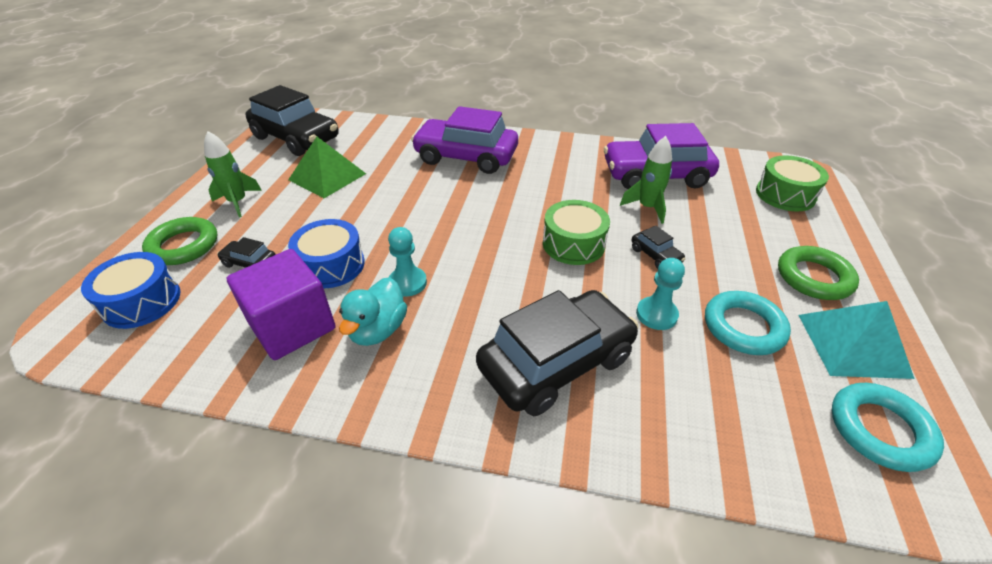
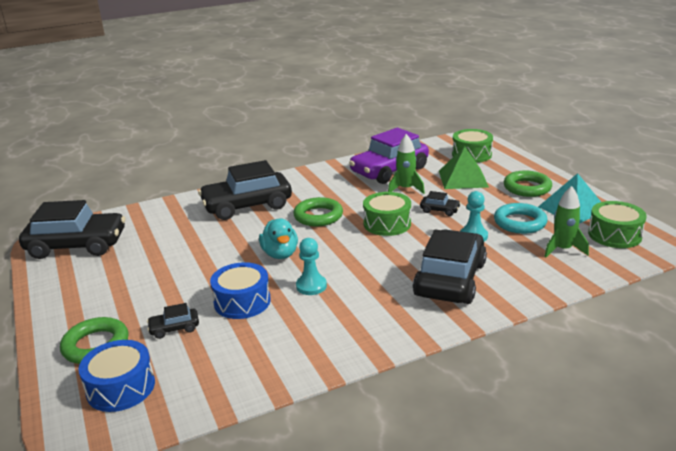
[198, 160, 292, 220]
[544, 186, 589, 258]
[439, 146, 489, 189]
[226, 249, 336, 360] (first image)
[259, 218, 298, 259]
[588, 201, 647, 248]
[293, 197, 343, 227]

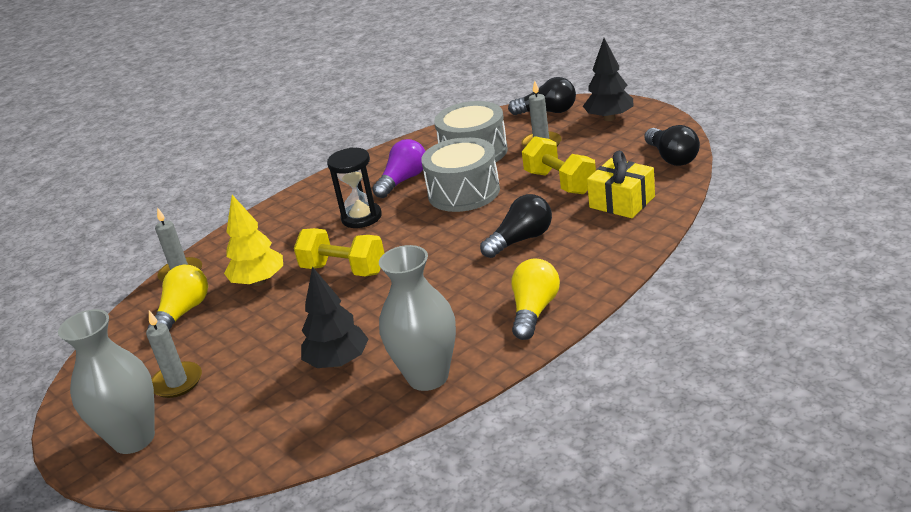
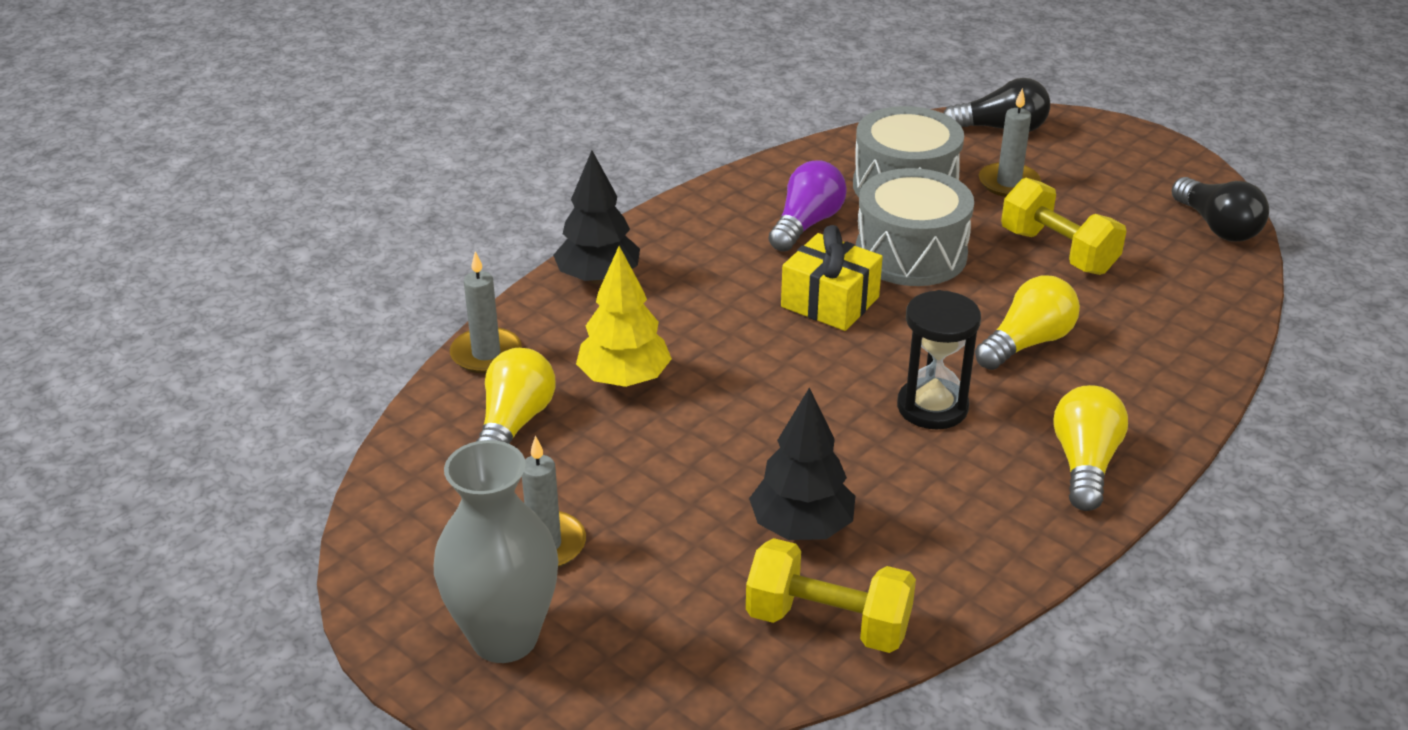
[553, 150, 640, 284]
[897, 290, 981, 429]
[781, 225, 883, 331]
[975, 275, 1080, 370]
[746, 538, 916, 653]
[379, 245, 456, 391] (first image)

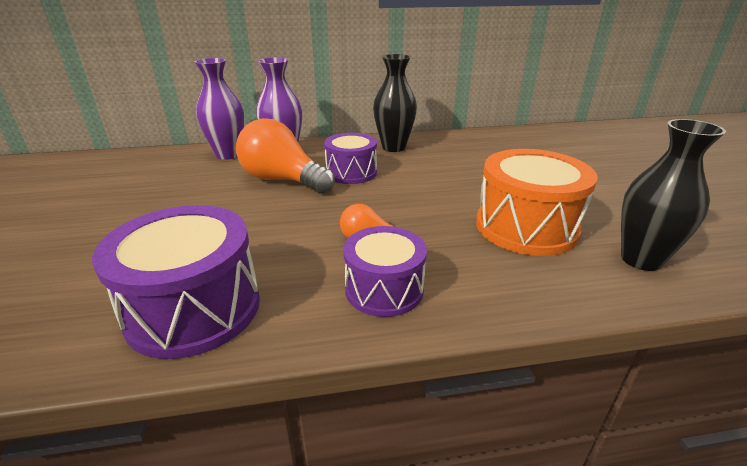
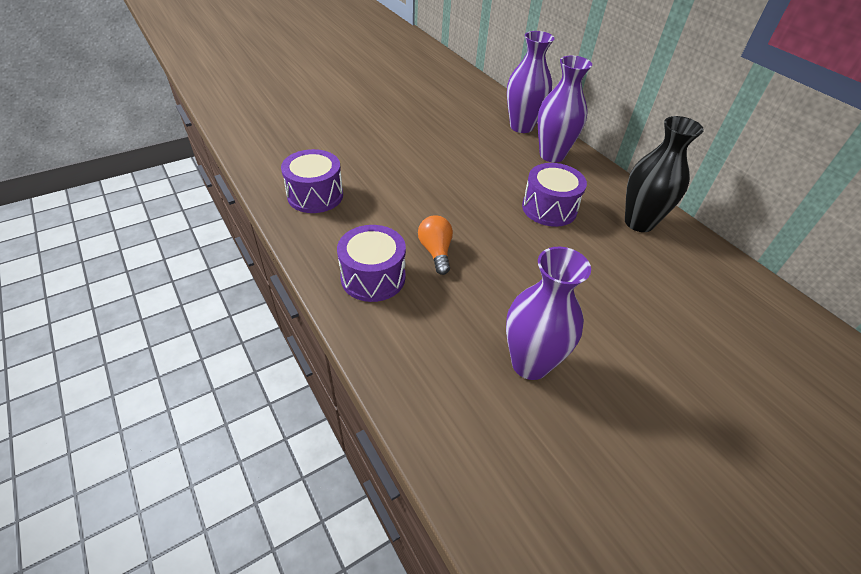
[236, 118, 335, 194] (first image)
[621, 119, 726, 271] (first image)
[506, 247, 591, 380]
[281, 149, 343, 213]

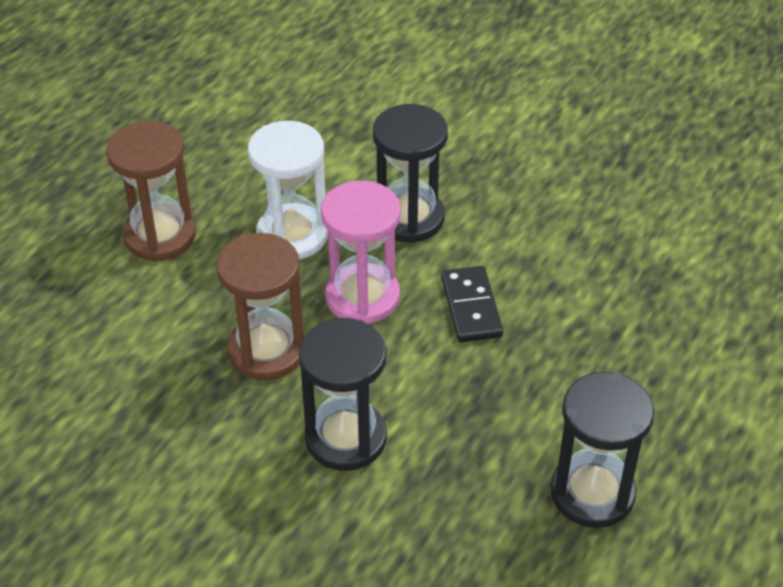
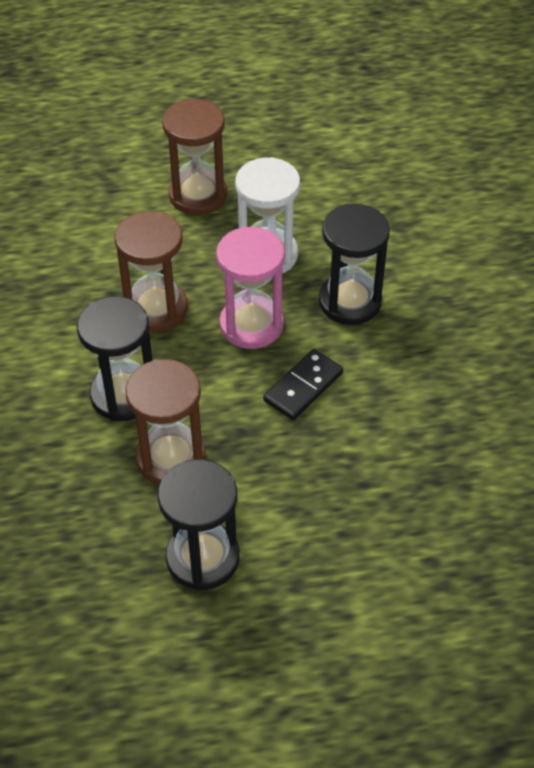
[125, 359, 205, 485]

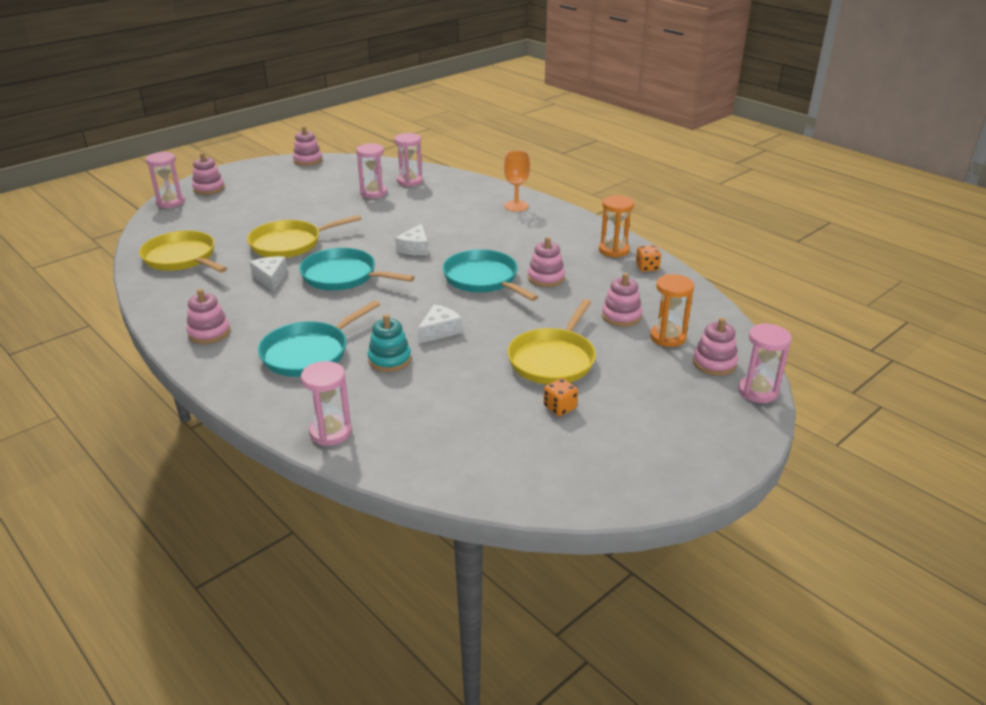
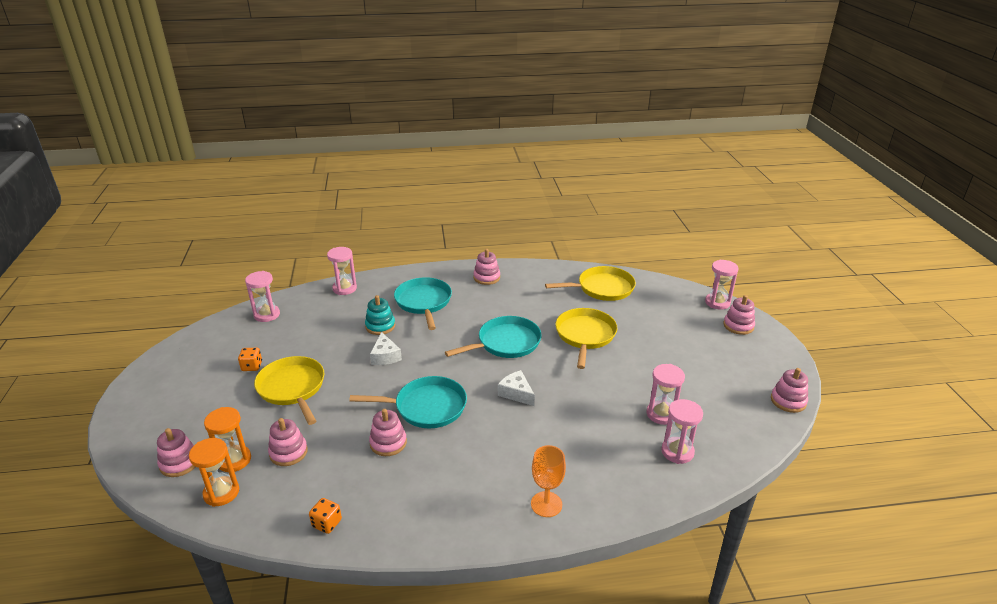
[189, 438, 239, 507]
[249, 256, 287, 292] (first image)
[245, 271, 280, 322]

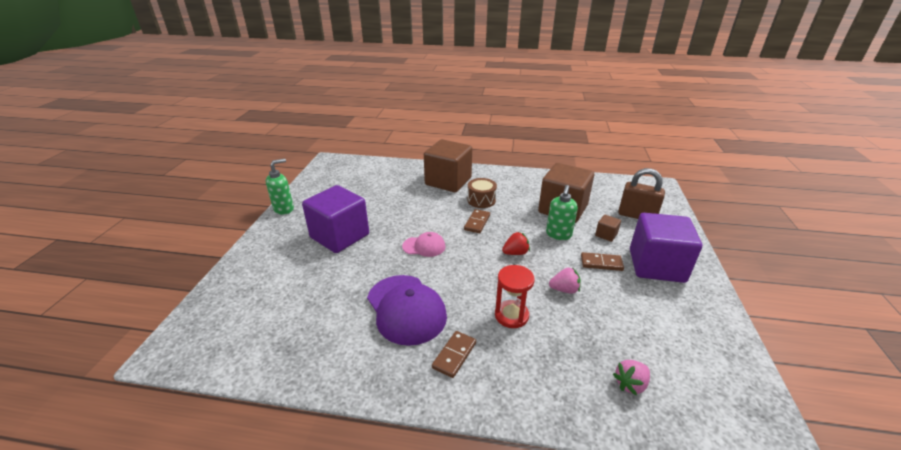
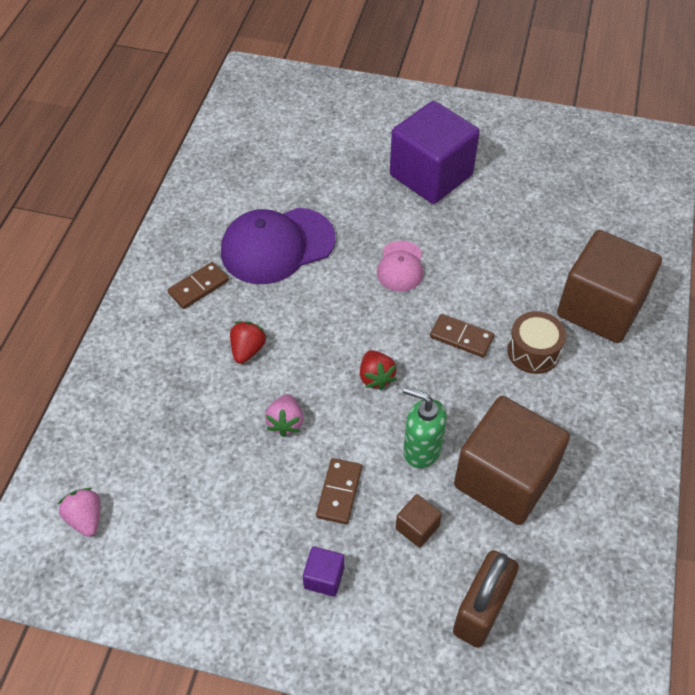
[266, 159, 294, 215] (first image)
[303, 546, 344, 597]
[230, 321, 267, 364]
[167, 262, 229, 309]
[58, 488, 100, 537]

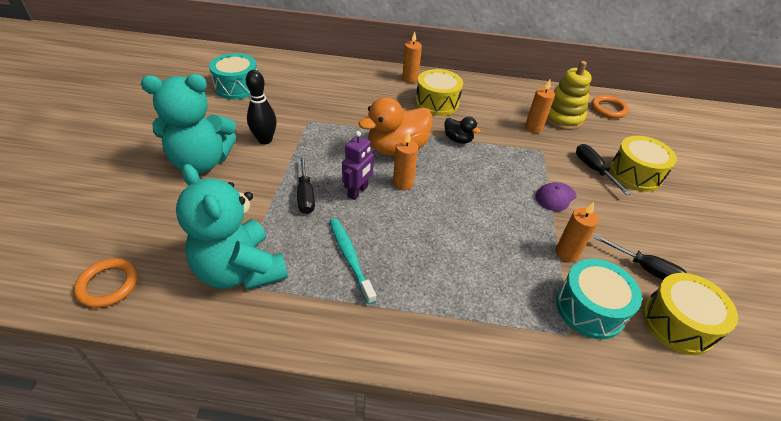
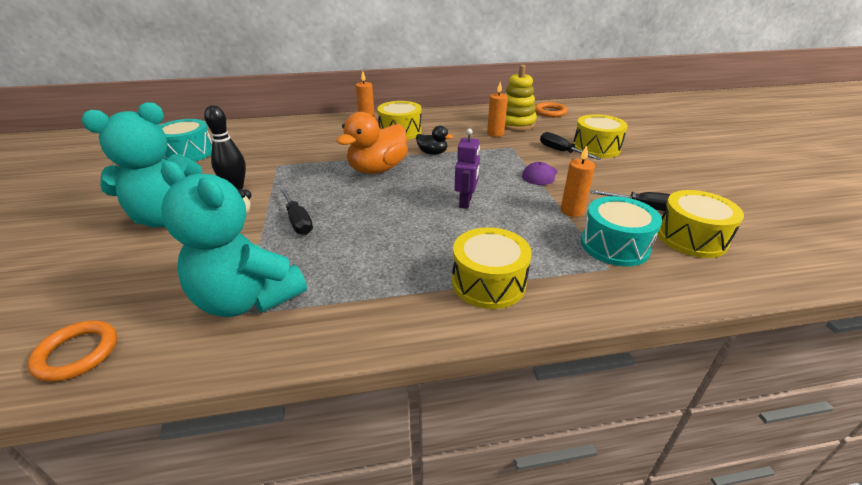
[455, 129, 480, 209]
[393, 131, 418, 190] (first image)
[329, 218, 376, 305] (first image)
[452, 227, 532, 309]

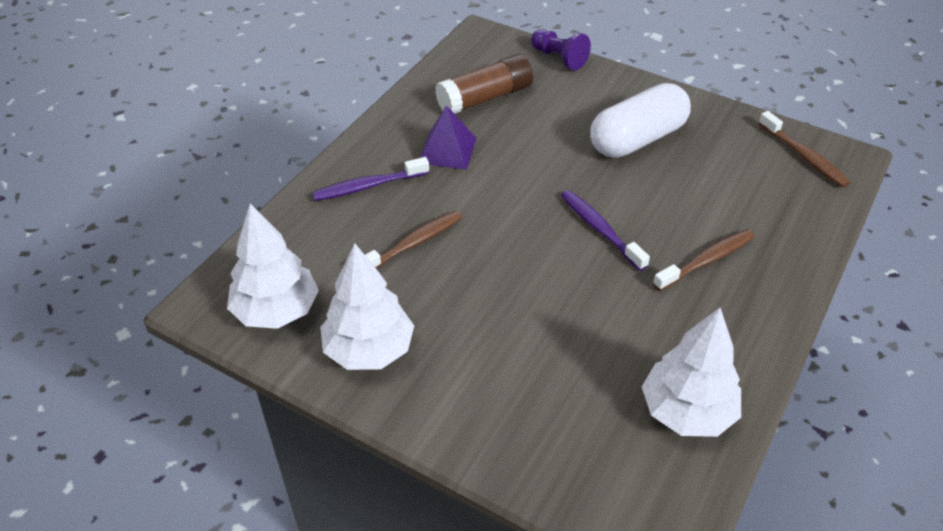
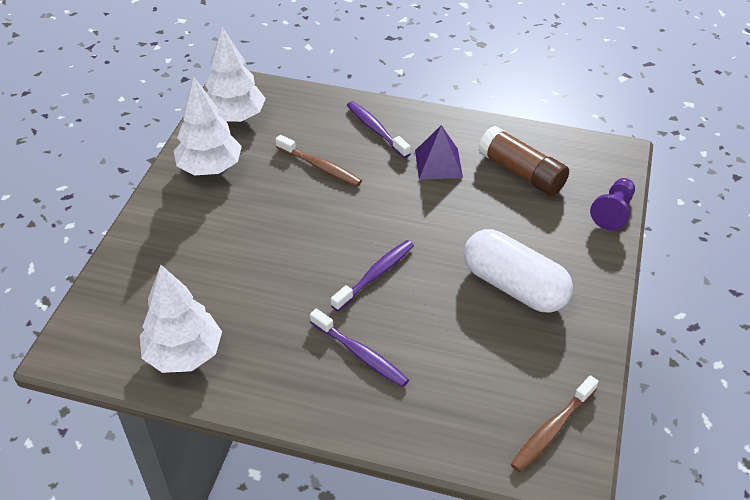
[310, 309, 409, 387]

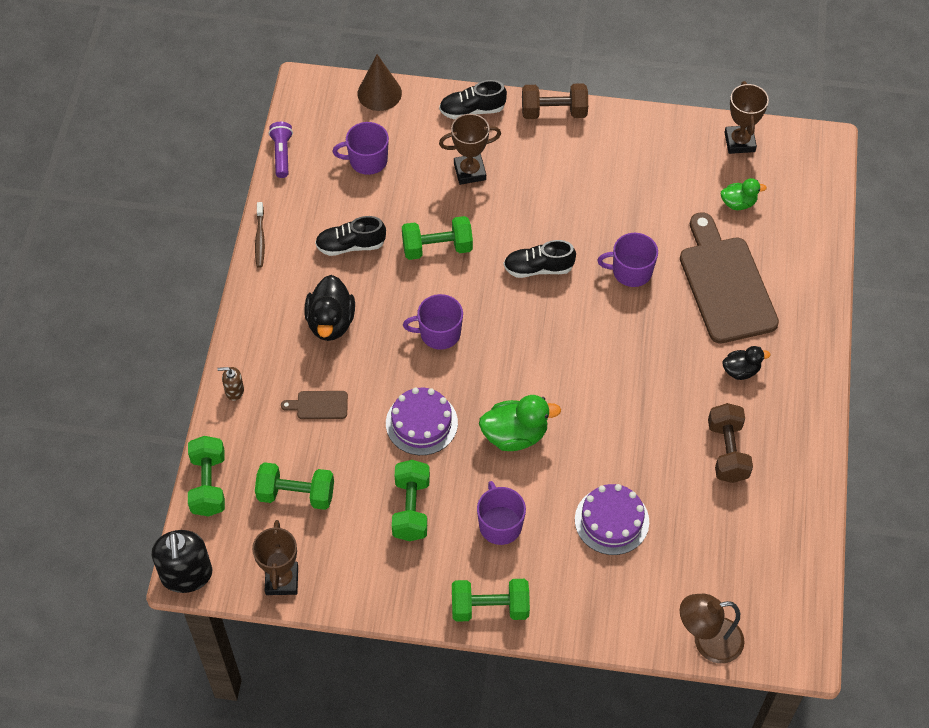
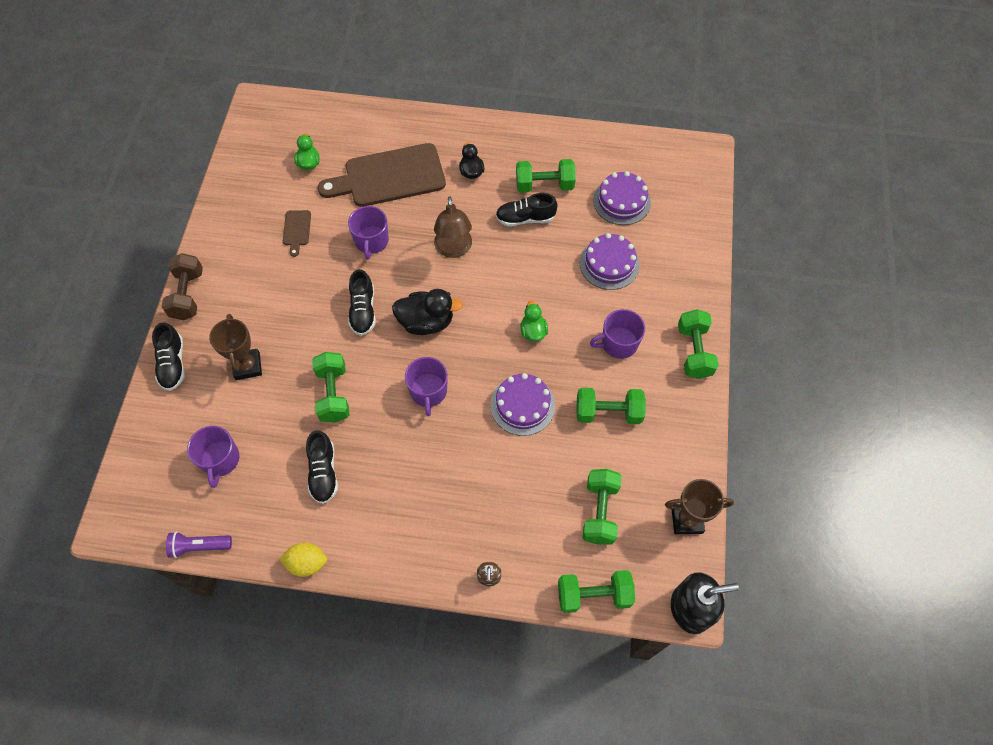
[358, 54, 402, 111] (first image)
[724, 81, 769, 154] (first image)
[279, 542, 327, 577]
[392, 289, 463, 335]
[283, 210, 311, 257]
[520, 301, 548, 342]
[516, 159, 576, 193]
[434, 196, 472, 258]
[593, 171, 651, 225]
[496, 193, 557, 227]

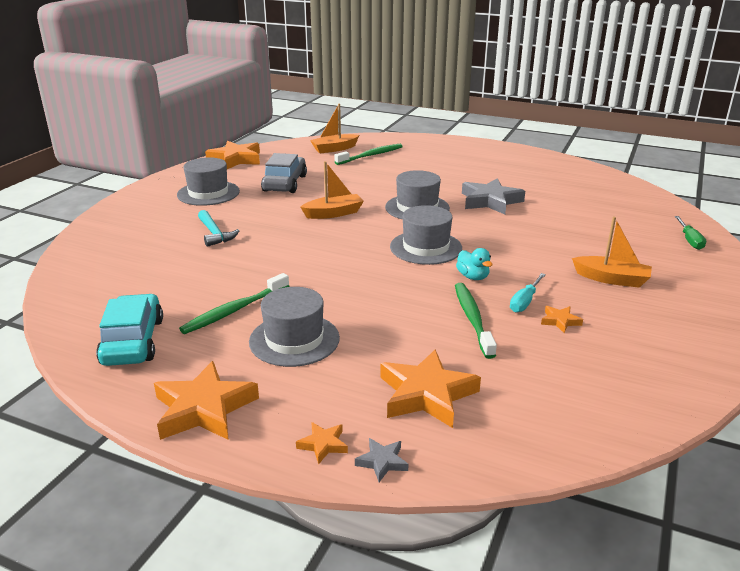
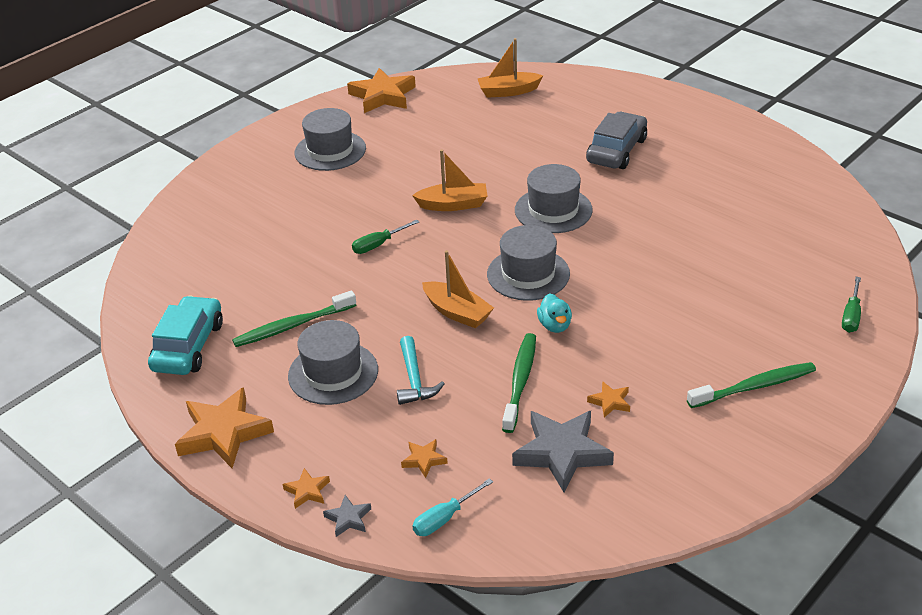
[687, 362, 816, 408]
[586, 112, 647, 169]
[512, 411, 614, 492]
[397, 336, 445, 405]
[422, 250, 494, 328]
[412, 478, 493, 536]
[401, 439, 448, 478]
[352, 220, 419, 254]

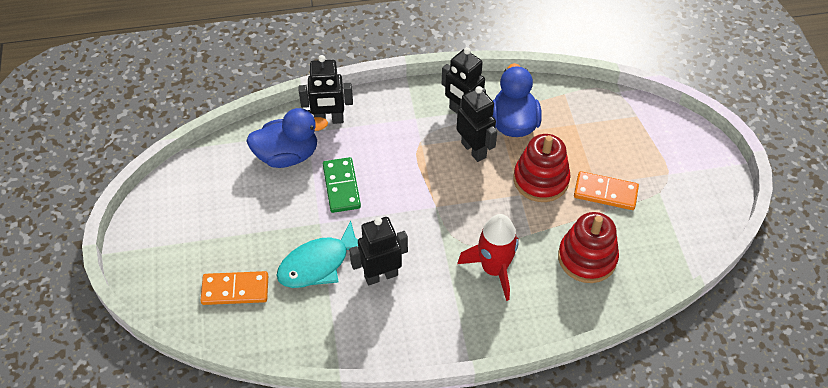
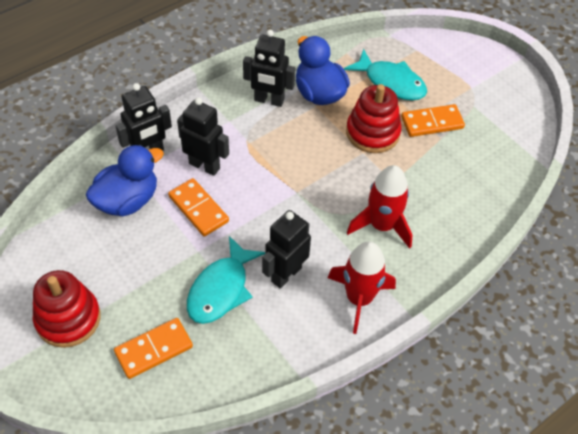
[177, 97, 229, 176]
[168, 178, 229, 237]
[33, 270, 101, 348]
[344, 49, 427, 100]
[328, 241, 396, 334]

